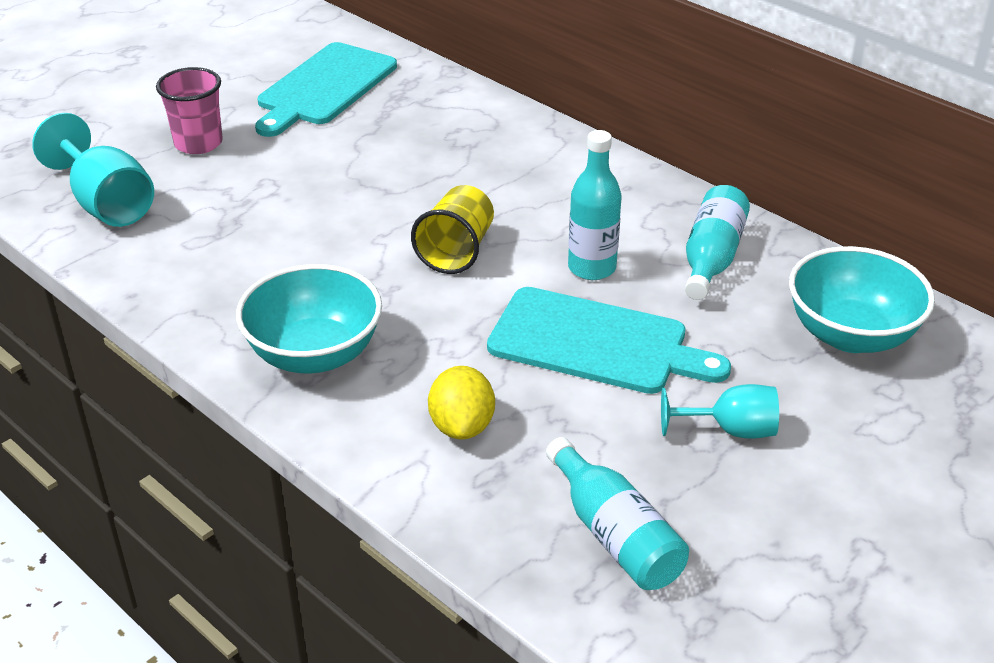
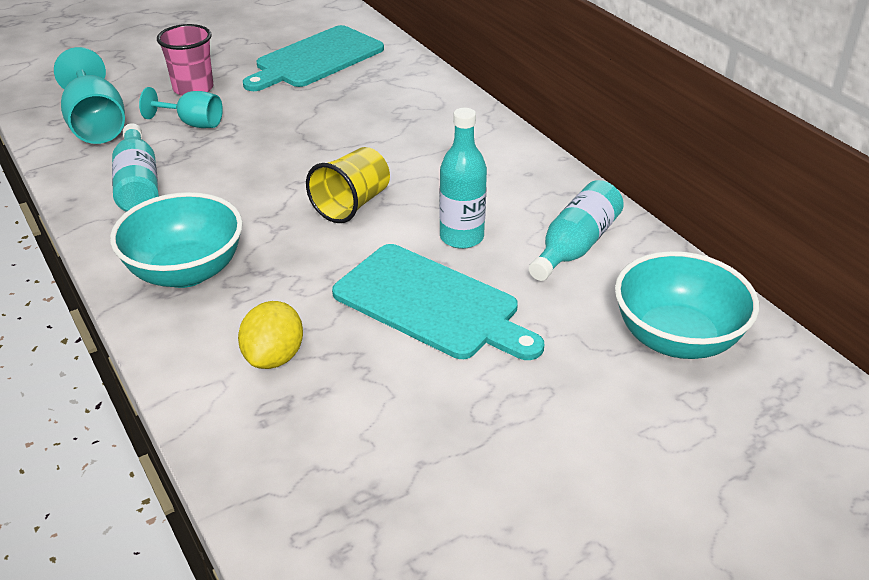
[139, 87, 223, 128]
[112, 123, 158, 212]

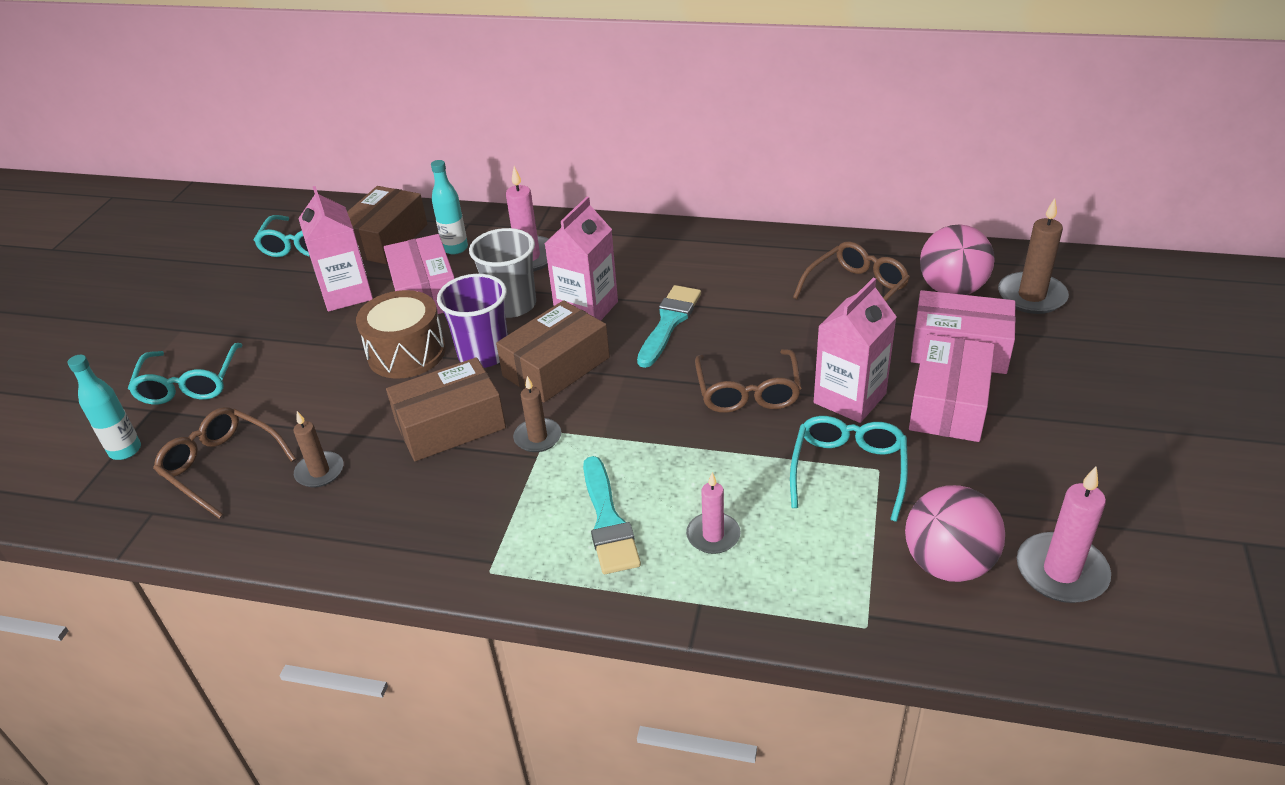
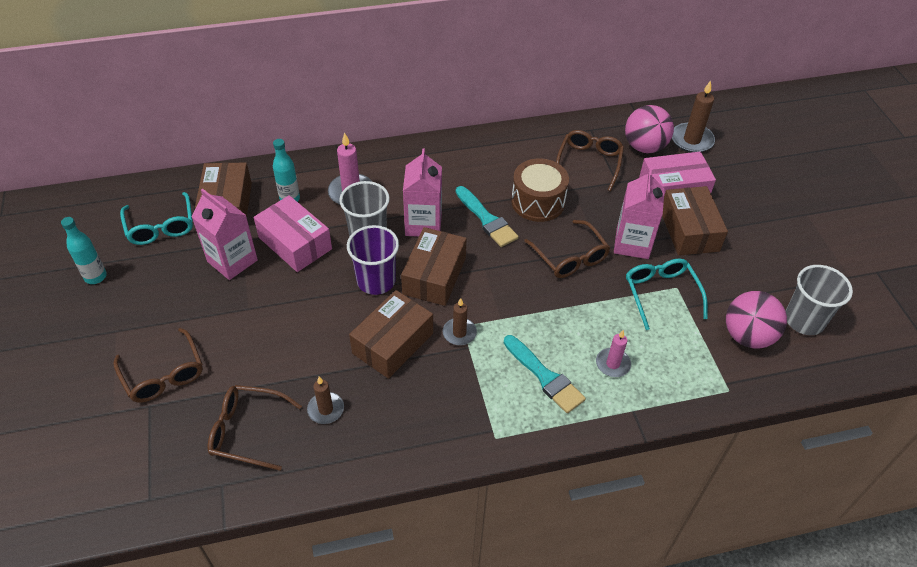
[456, 186, 519, 247]
[511, 158, 569, 222]
[662, 186, 728, 256]
[113, 328, 203, 402]
[61, 217, 107, 284]
[786, 265, 853, 335]

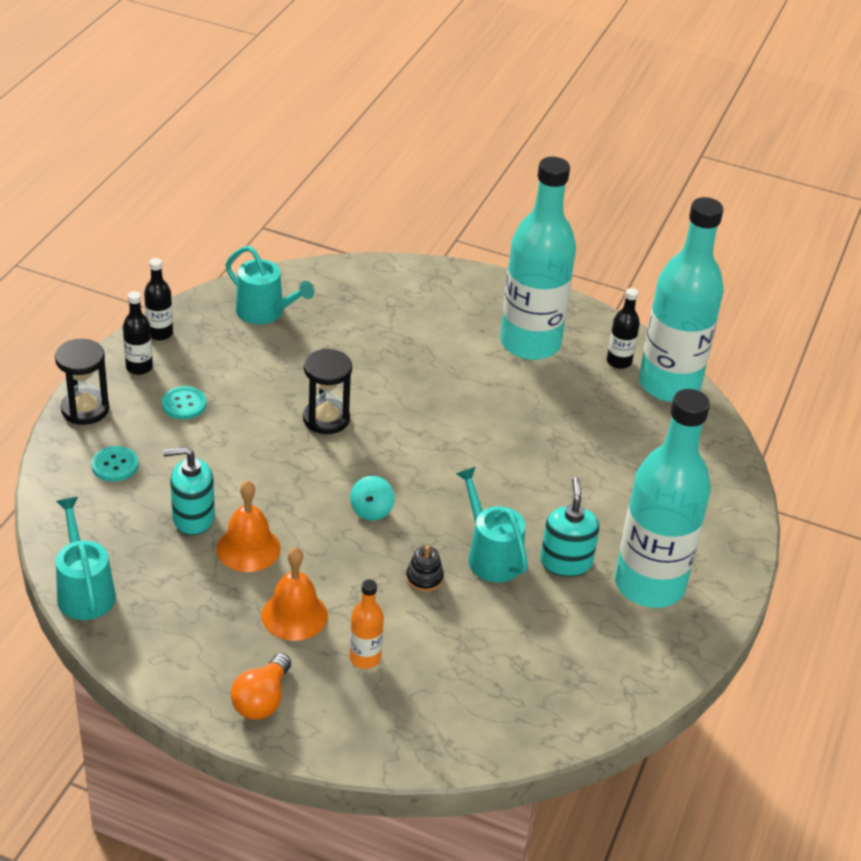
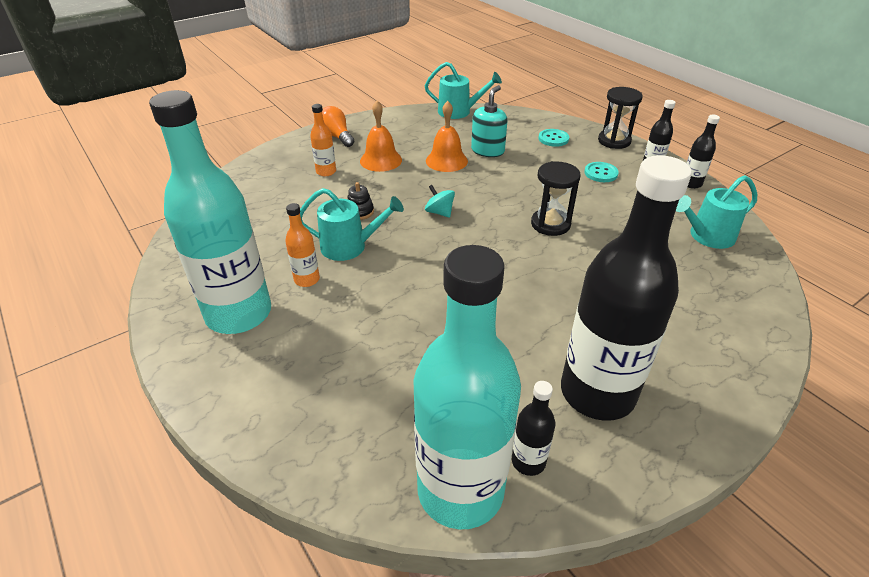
[561, 155, 692, 421]
[285, 203, 320, 287]

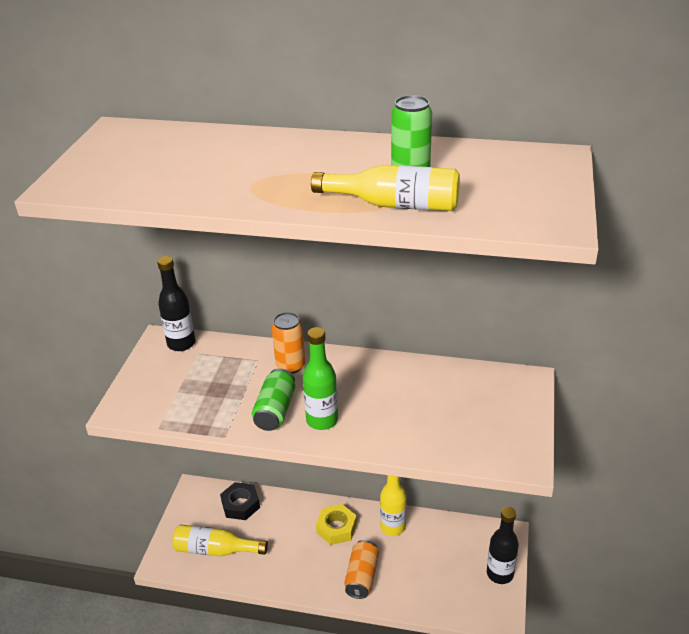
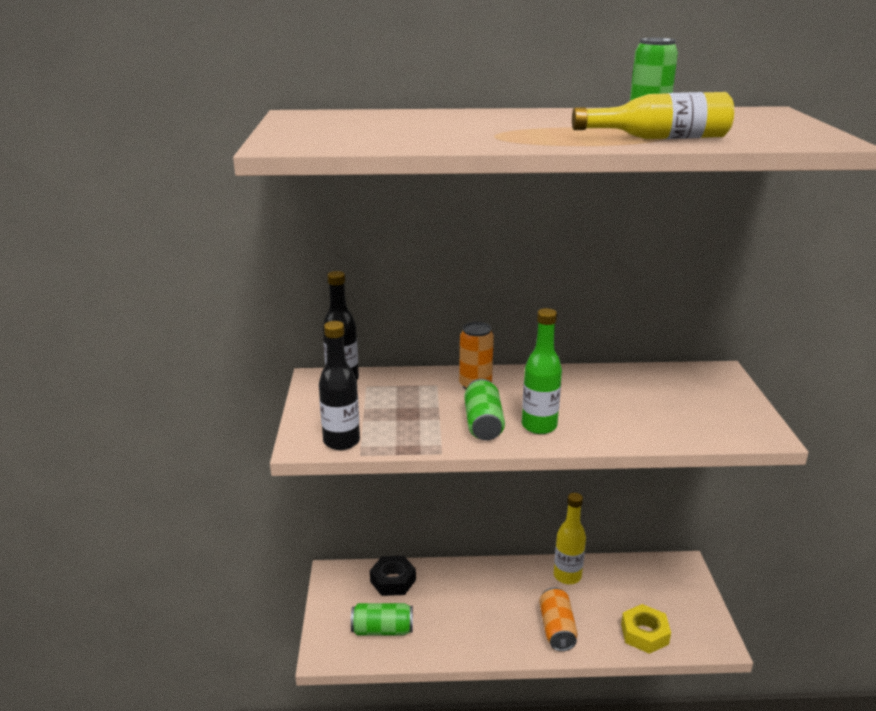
[621, 604, 671, 654]
[319, 321, 360, 450]
[351, 603, 413, 636]

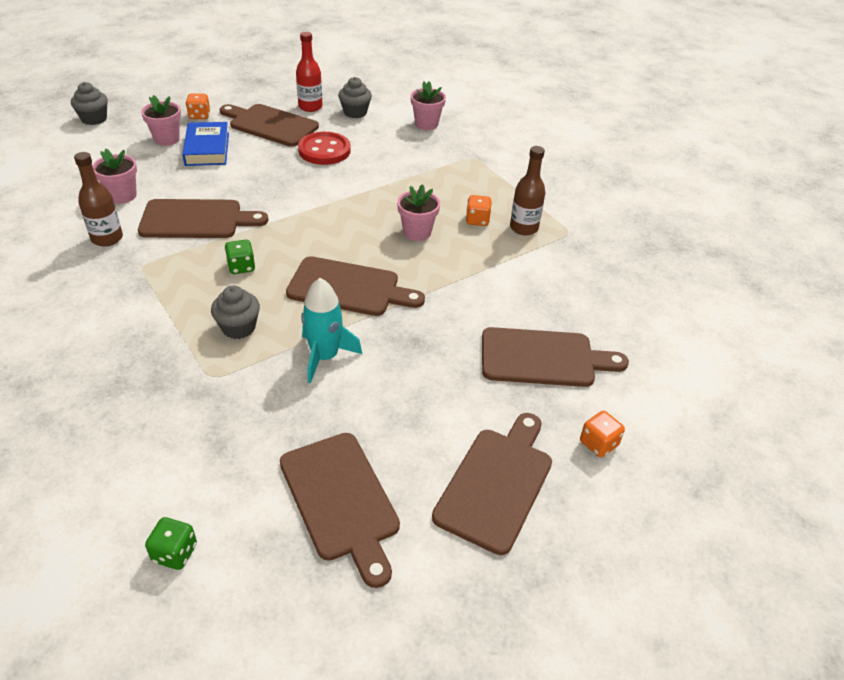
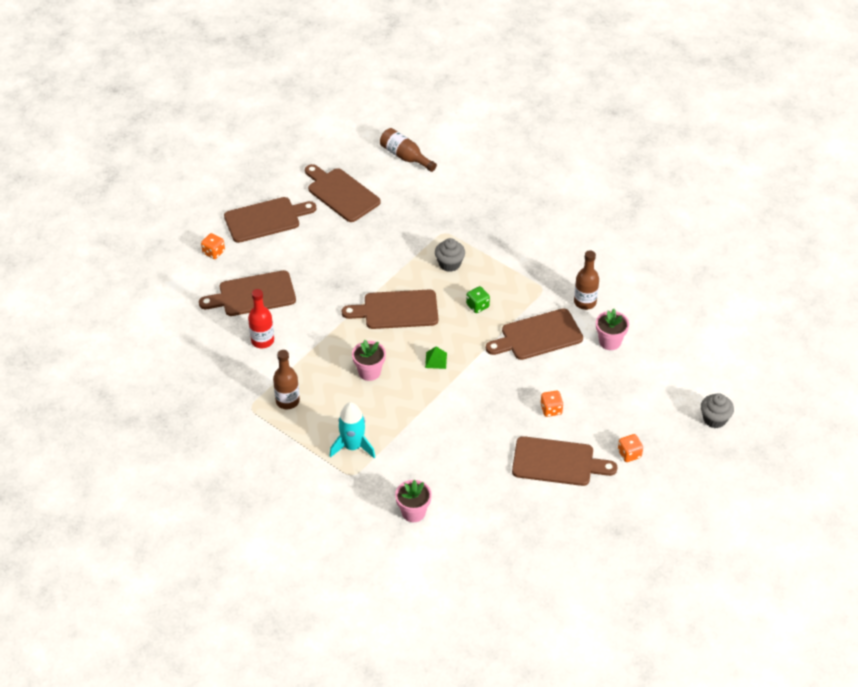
[248, 289, 274, 348]
[338, 77, 372, 118] (first image)
[141, 95, 181, 146] (first image)
[182, 122, 229, 166] (first image)
[298, 132, 351, 165] (first image)
[540, 391, 564, 417]
[329, 402, 375, 458]
[224, 197, 316, 243]
[380, 128, 437, 172]
[425, 347, 447, 369]

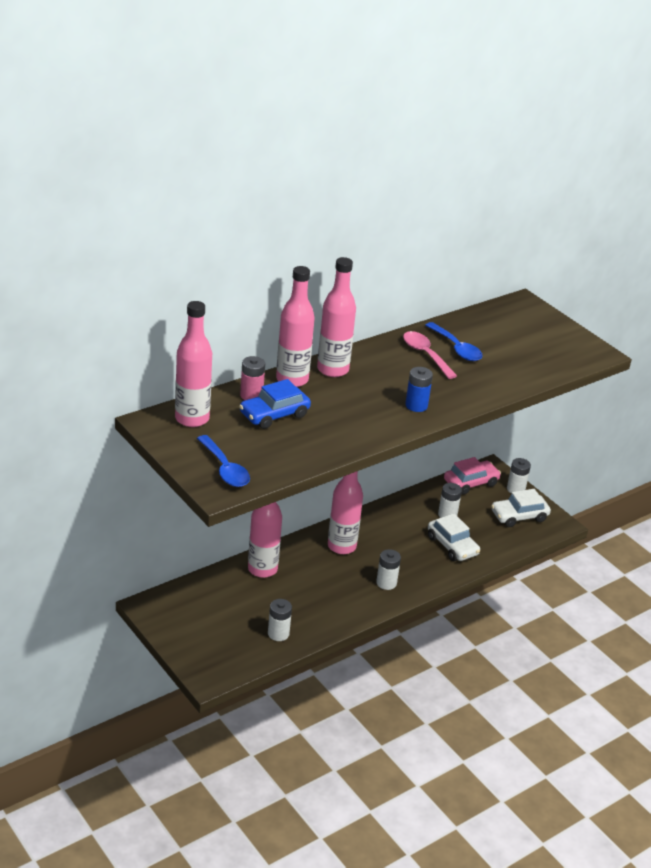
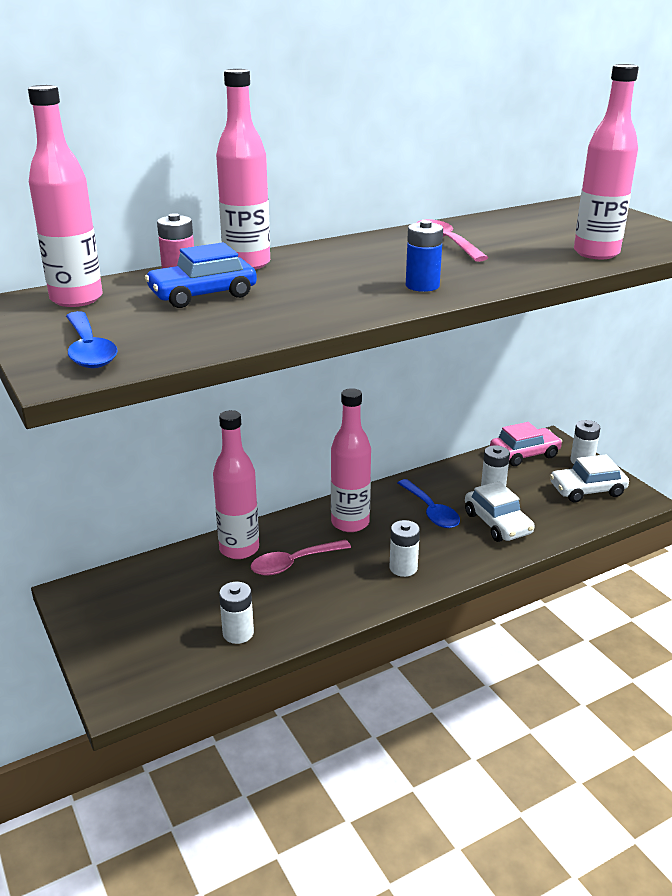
[574, 64, 639, 259]
[398, 479, 460, 528]
[250, 540, 351, 576]

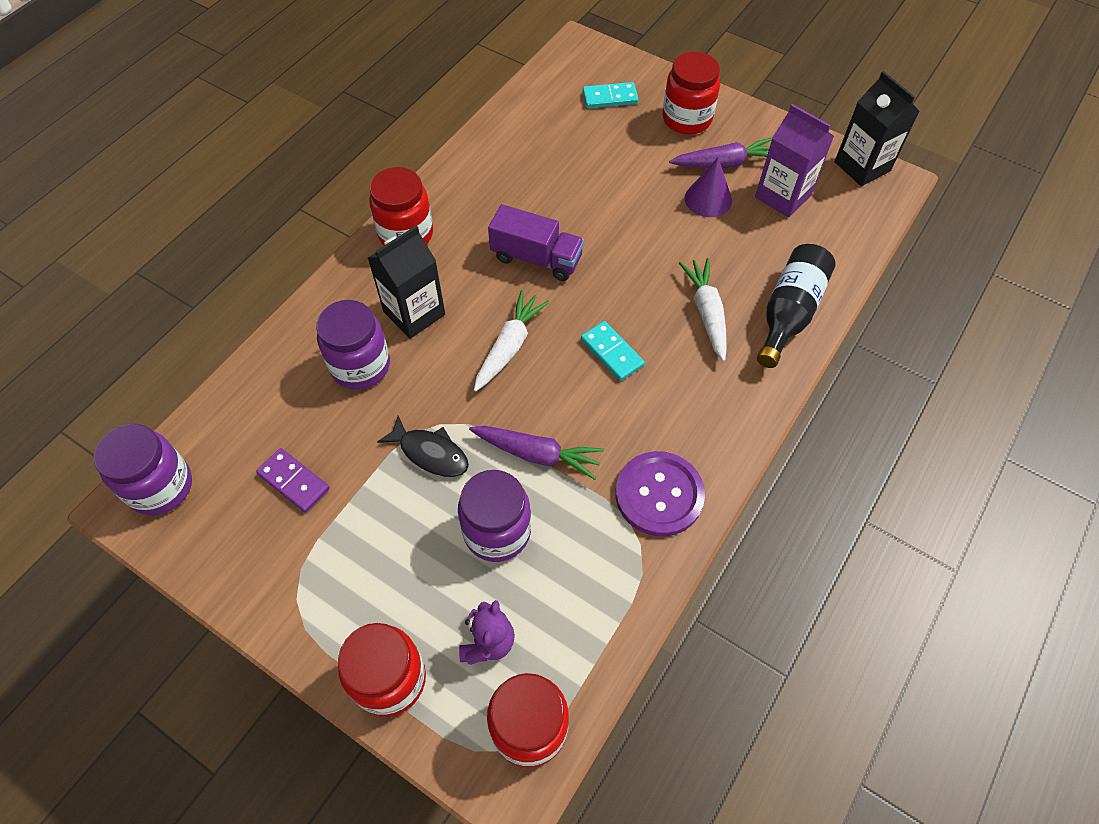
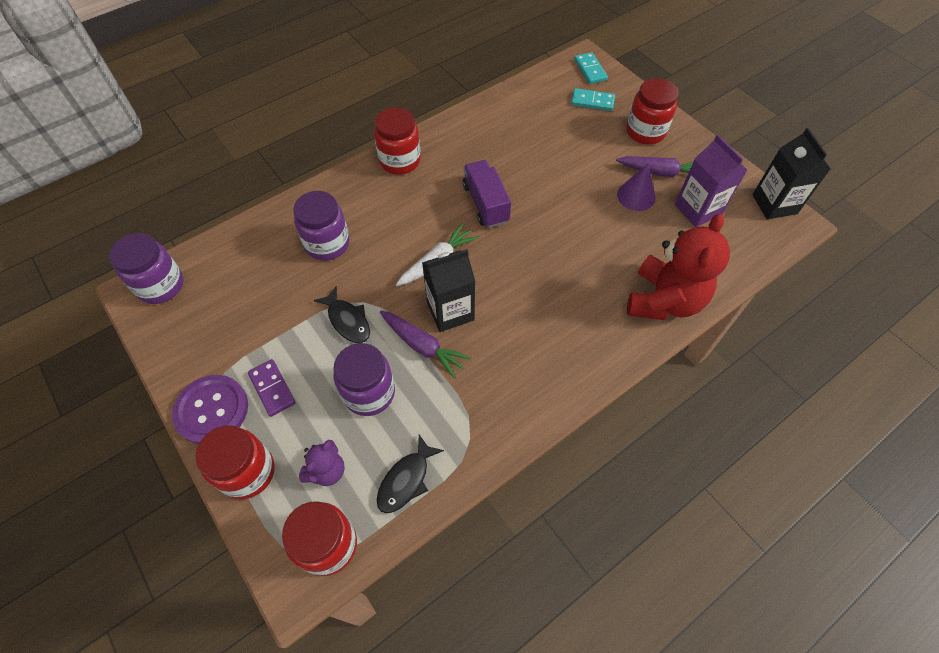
[463, 160, 511, 228]
[422, 249, 476, 332]
[627, 213, 730, 320]
[679, 258, 727, 361] (first image)
[574, 52, 608, 84]
[248, 359, 296, 417]
[172, 375, 248, 444]
[377, 435, 444, 513]

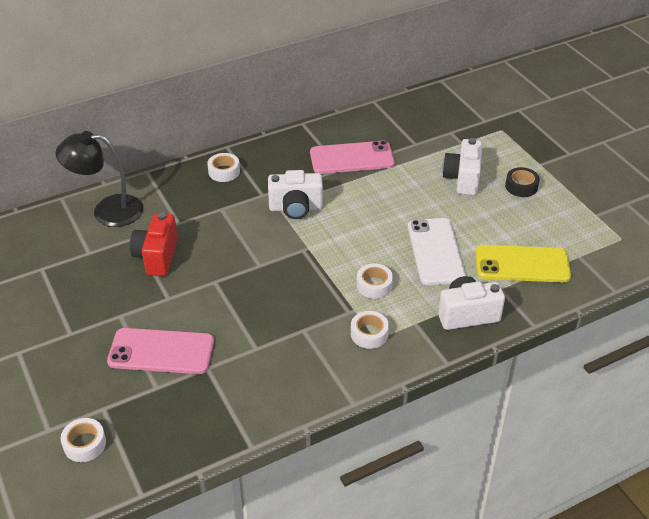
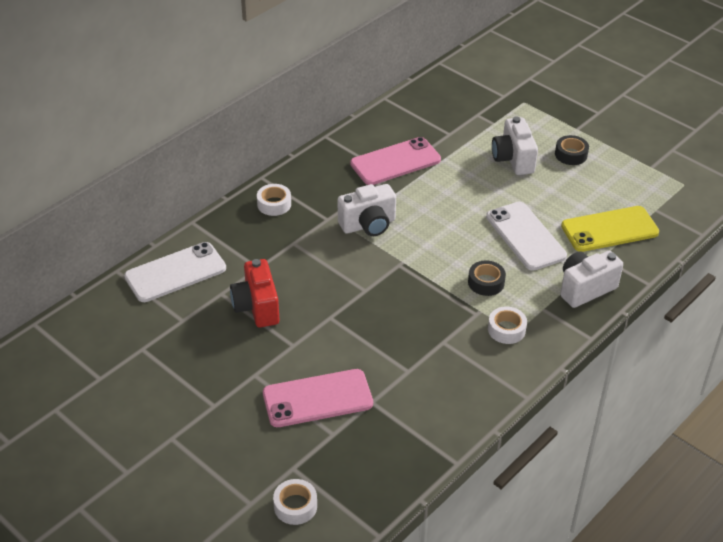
[124, 242, 226, 302]
[468, 260, 506, 296]

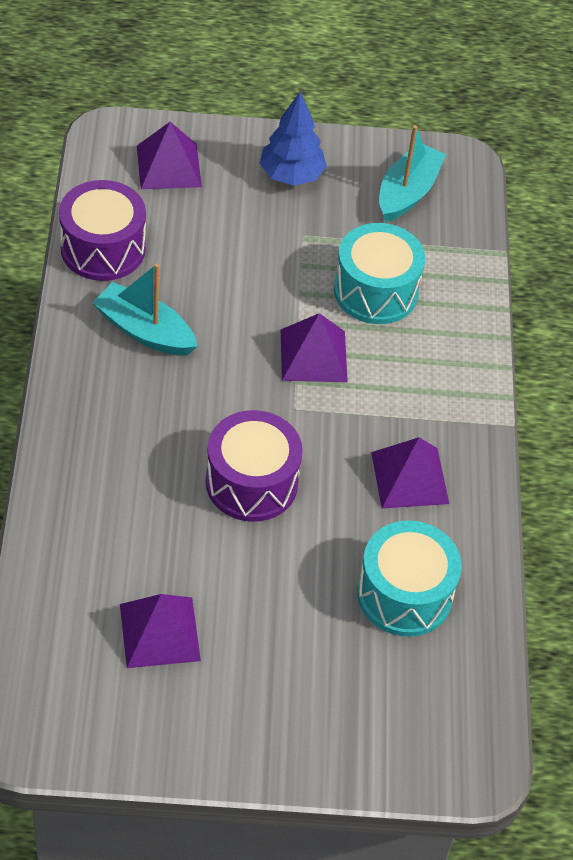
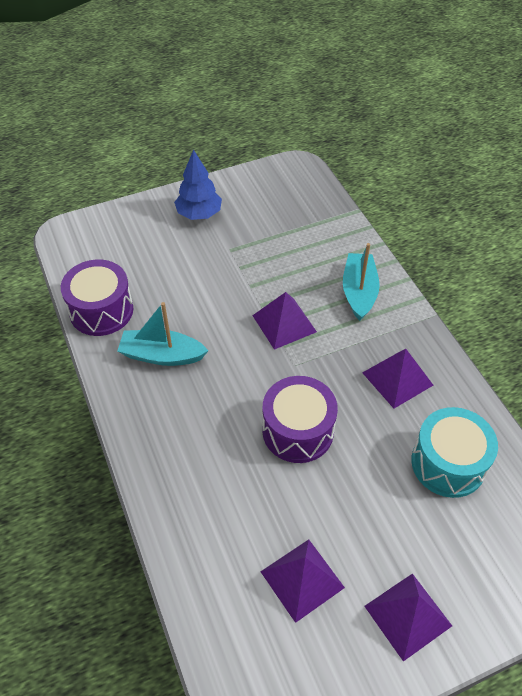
[364, 573, 452, 661]
[343, 243, 380, 321]
[334, 223, 425, 324] (first image)

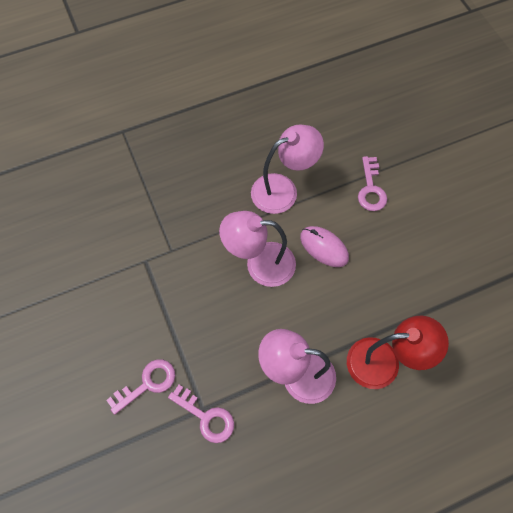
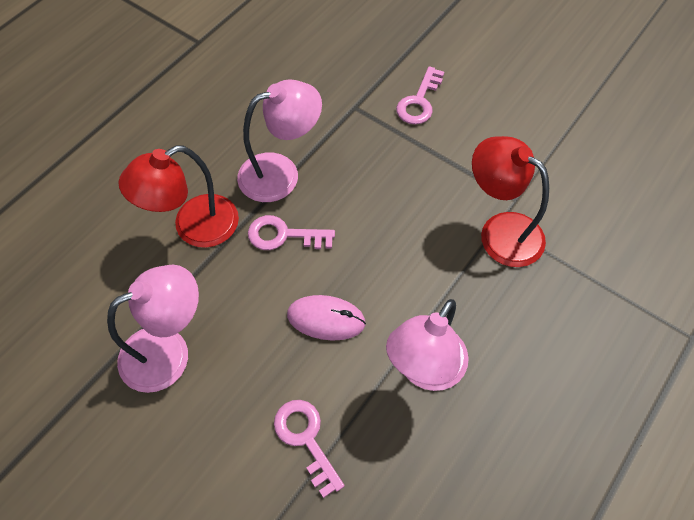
[107, 265, 199, 393]
[248, 215, 335, 250]
[472, 136, 549, 267]

